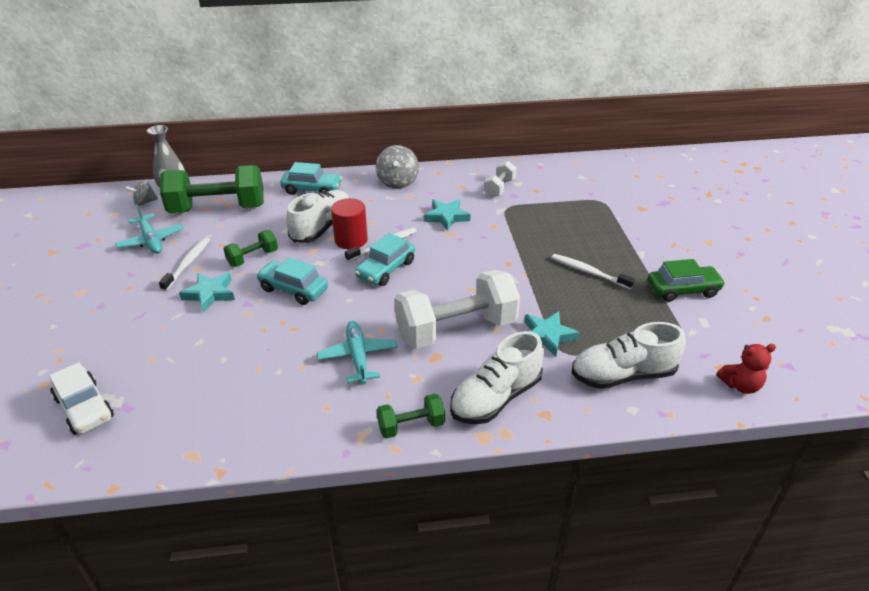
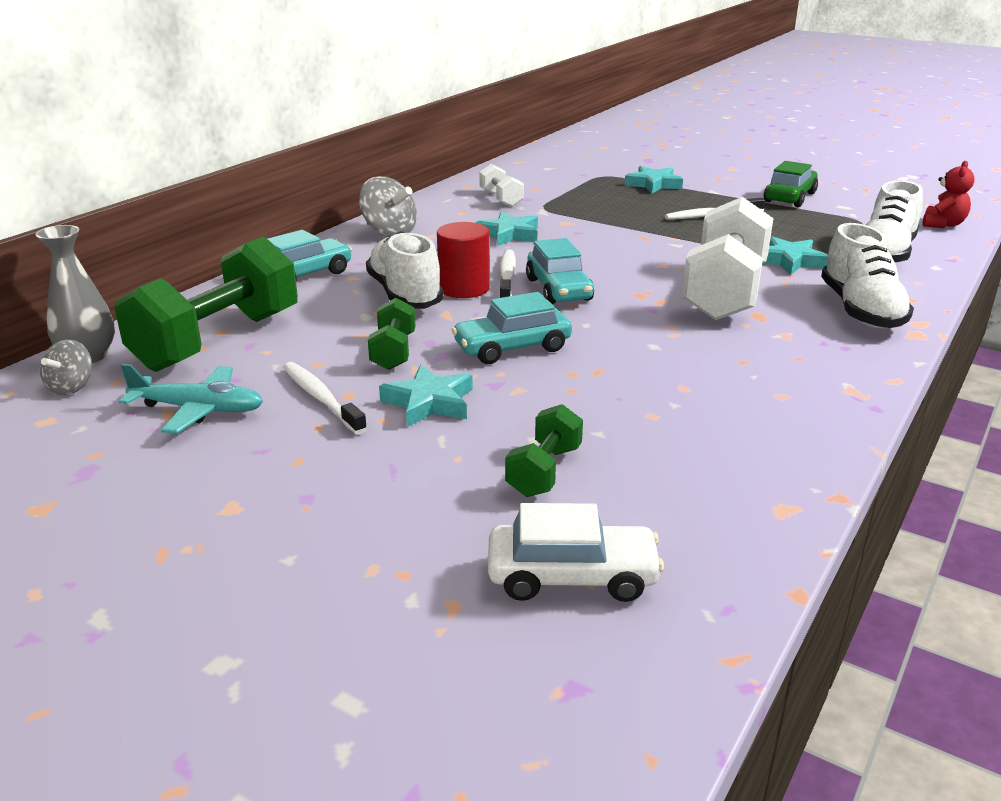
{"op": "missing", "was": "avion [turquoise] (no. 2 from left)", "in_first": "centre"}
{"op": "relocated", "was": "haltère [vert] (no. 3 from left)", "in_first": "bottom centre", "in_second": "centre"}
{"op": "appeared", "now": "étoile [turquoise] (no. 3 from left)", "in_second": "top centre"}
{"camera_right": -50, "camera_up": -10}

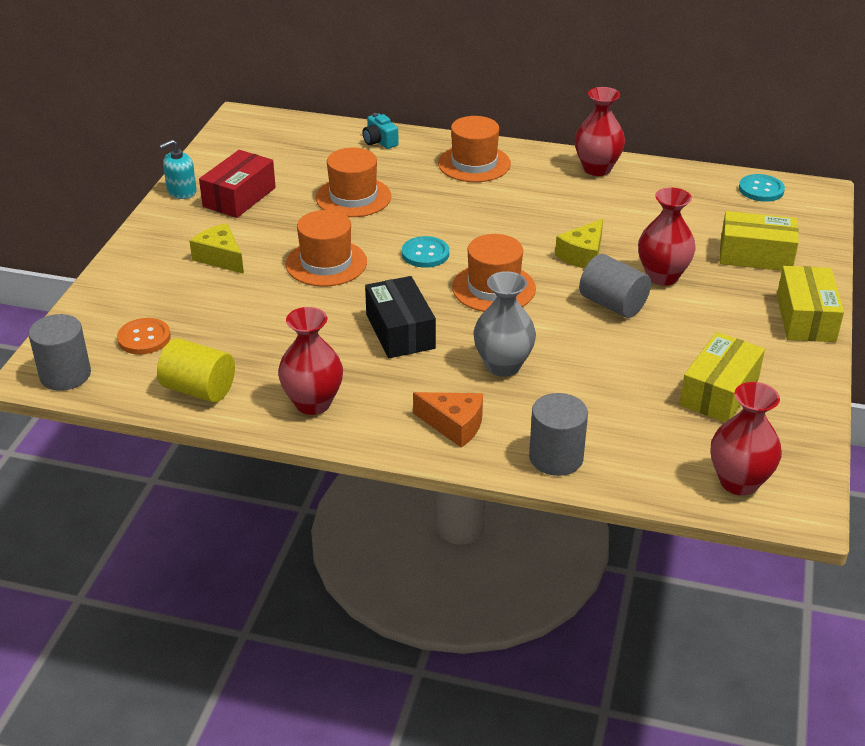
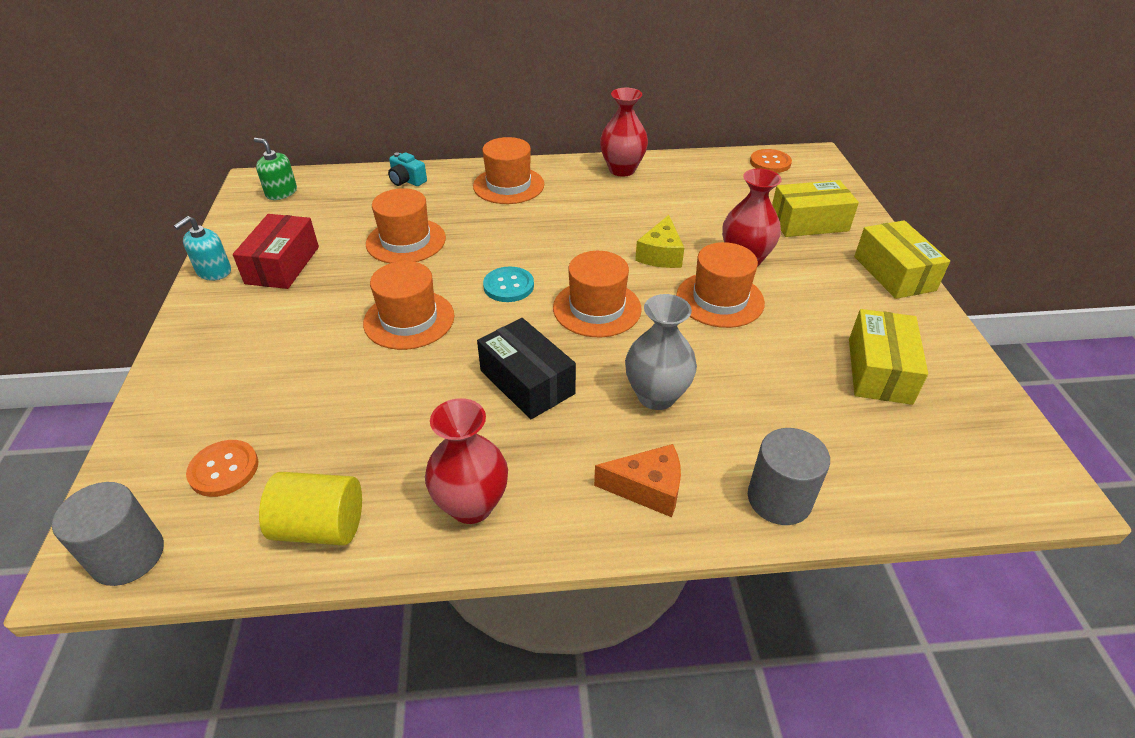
{"op": "colour", "was": "bouton [turquoise] (no. 2 from left)", "now": "bouton [orange] (no. 2 from left)", "in_first": "top right", "in_second": "top right"}
{"op": "missing", "was": "fromage [jaune] (no. 1 from left)", "in_first": "top left"}
{"op": "exchanged", "was": "cylindre [gris] (no. 3 from left)", "now": "chapeau [orange] (no. 5 from left)", "in_first": "middle right", "in_second": "centre"}
{"op": "missing", "was": "vase [rouge] (no. 4 from left)", "in_first": "middle right"}
{"op": "appeared", "now": "distributeur de savon [vert]", "in_second": "top left"}
{"camera_right": -20, "camera_up": 5}

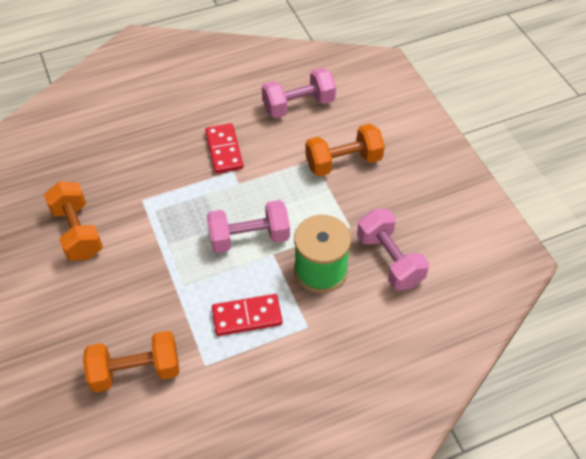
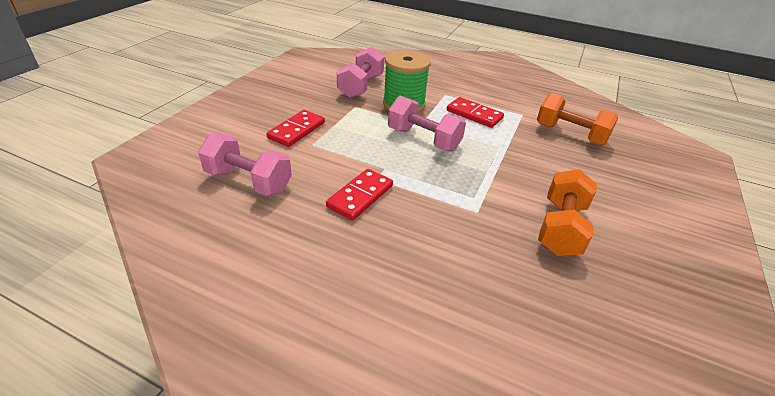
{"op": "exchanged", "was": "haltère [orange] (no. 3 from left)", "now": "domino [rouge] (no. 1 from left)", "in_first": "top centre", "in_second": "top centre"}
{"camera_right": -135, "camera_up": -15}

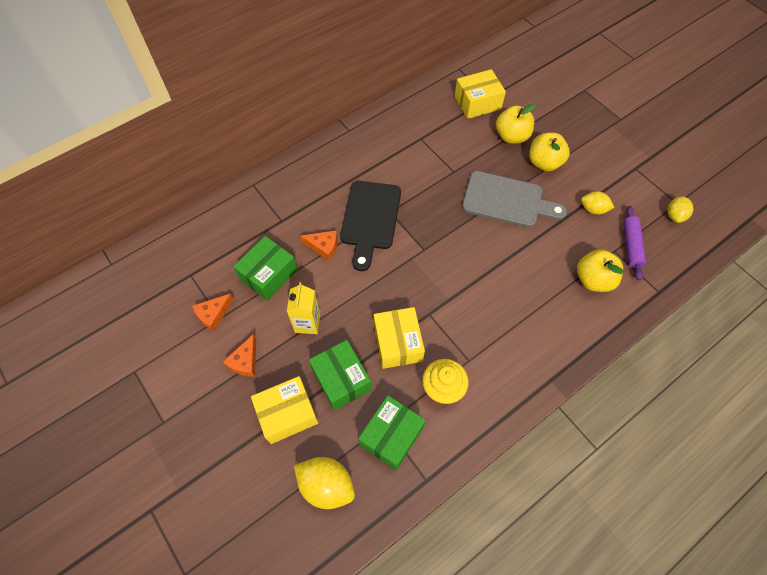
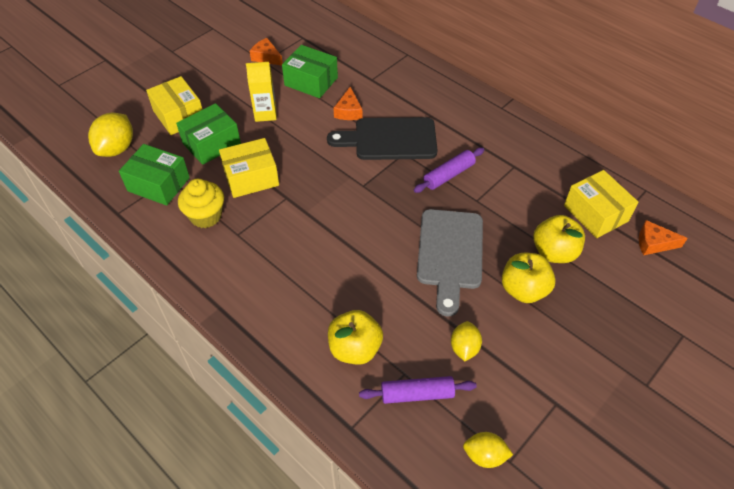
{"op": "relocated", "was": "fromage [orange] (no. 2 from left in the first image)", "now": "fromage [orange] (no. 3 from left)", "in_first": "middle left", "in_second": "middle right"}
{"op": "appeared", "now": "rouleau à pâtisserie [violet] (no. 2 from left)", "in_second": "centre"}
{"camera_right": 80, "camera_up": -10}

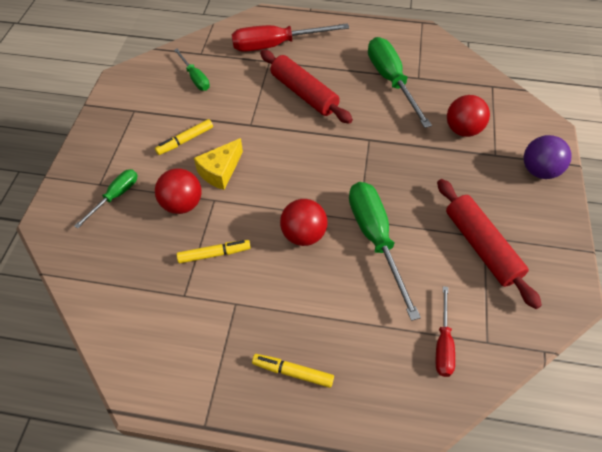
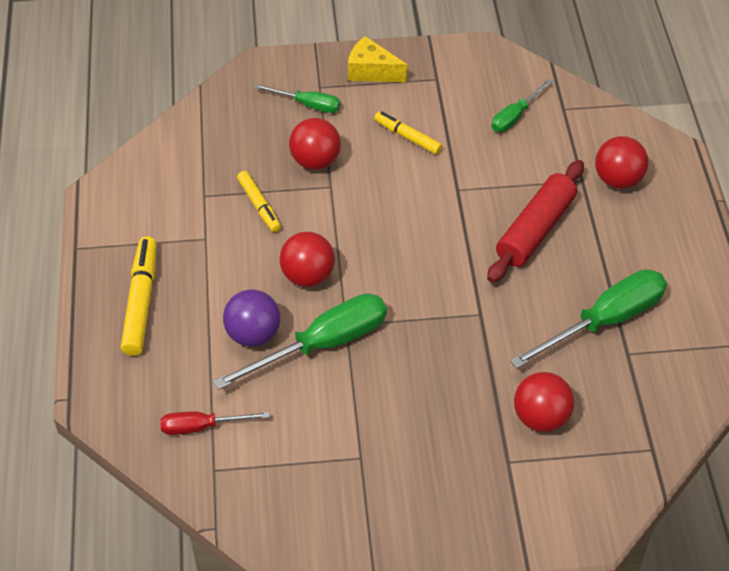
{"op": "exchanged", "was": "tournevis [rouge] (no. 1 from left)", "now": "balle [rouge] (no. 4 from left)", "in_first": "top centre", "in_second": "top right"}
{"op": "relocated", "was": "balle [violet]", "in_first": "middle right", "in_second": "centre"}
{"op": "relocated", "was": "fromage [jaune]", "in_first": "centre", "in_second": "top centre"}
{"op": "missing", "was": "rouleau à pâtisserie [rouge] (no. 2 from left)", "in_first": "middle right"}
{"op": "size", "was": "feutre [jaune] (no. 3 from left in the first image)", "in_first": "bottom centre", "in_second": "middle left", "ratio": 1.6}
{"camera_right": 75, "camera_up": -5}

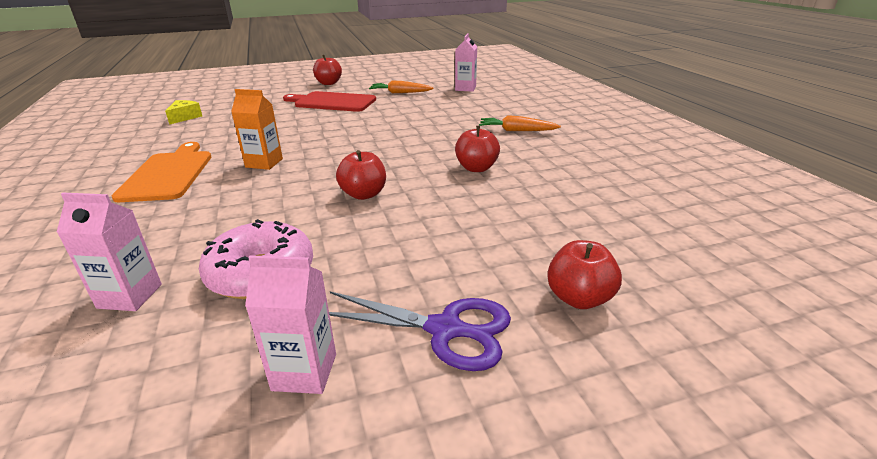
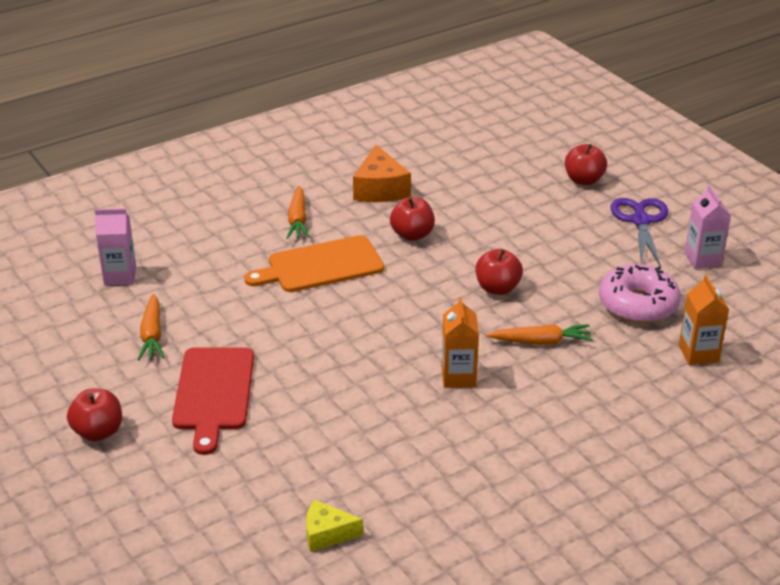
{"op": "relocated", "was": "planche à découper [orange]", "in_first": "middle left", "in_second": "centre"}
{"op": "colour", "was": "brique de lait [rose] (no. 1 from left)", "now": "brique de lait [orange] (no. 2 from left)", "in_first": "middle left", "in_second": "middle right"}
{"op": "appeared", "now": "fromage [orange]", "in_second": "top centre"}
{"op": "appeared", "now": "carotte [orange] (no. 3 from left)", "in_second": "middle right"}
{"camera_right": -105, "camera_up": 5}

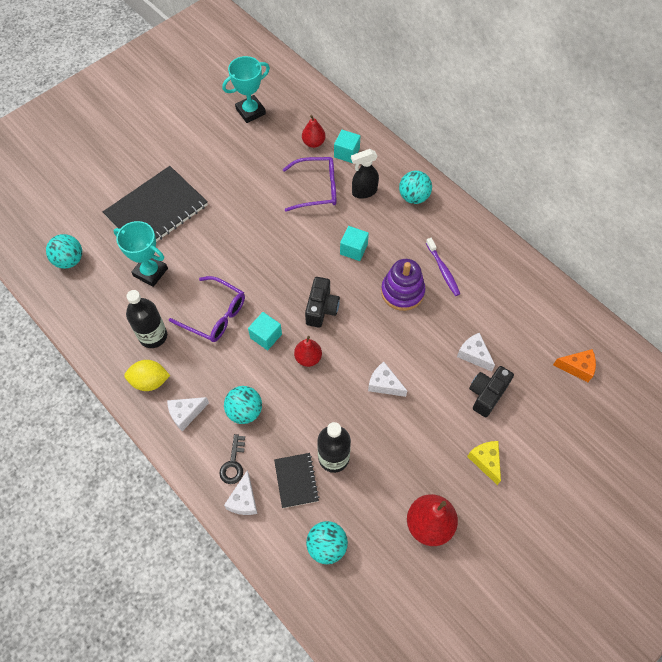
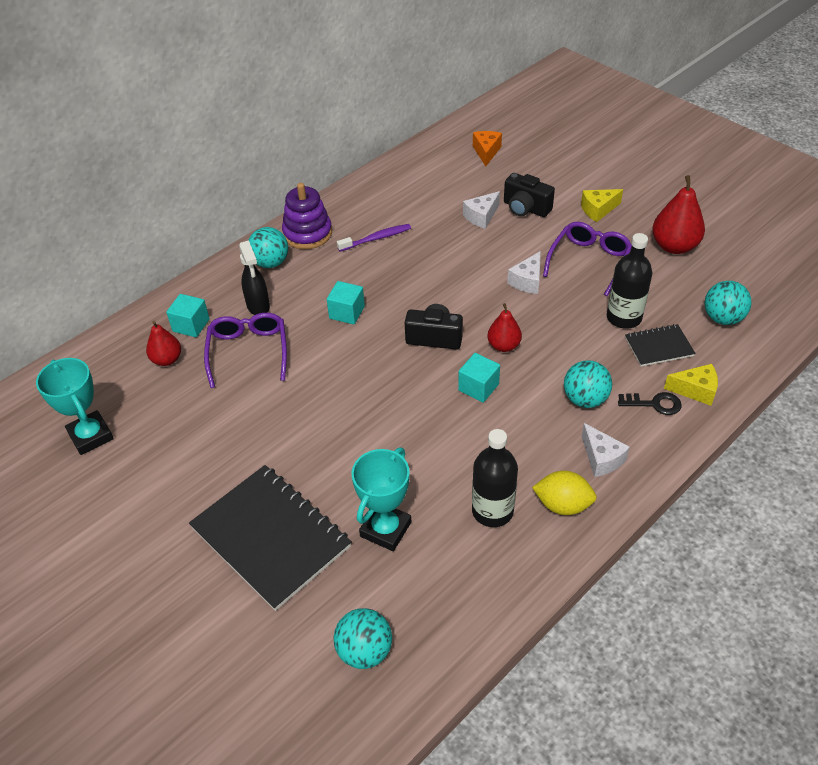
{"op": "relocated", "was": "jouet à empiler [violet]", "in_first": "centre", "in_second": "top centre"}
{"op": "relocated", "was": "lunettes [violet] (no. 1 from left in the first image)", "now": "lunettes [violet] (no. 2 from left)", "in_first": "middle left", "in_second": "middle right"}
{"op": "spun", "was": "citron [jaune]", "in_first": "middle left", "in_second": "middle right", "clockwise": -75}
{"op": "colour", "was": "fromage [blanc] (no. 2 from left)", "now": "fromage [jaune] (no. 2 from left)", "in_first": "bottom centre", "in_second": "middle right"}
{"camera_right": -90, "camera_up": -15}

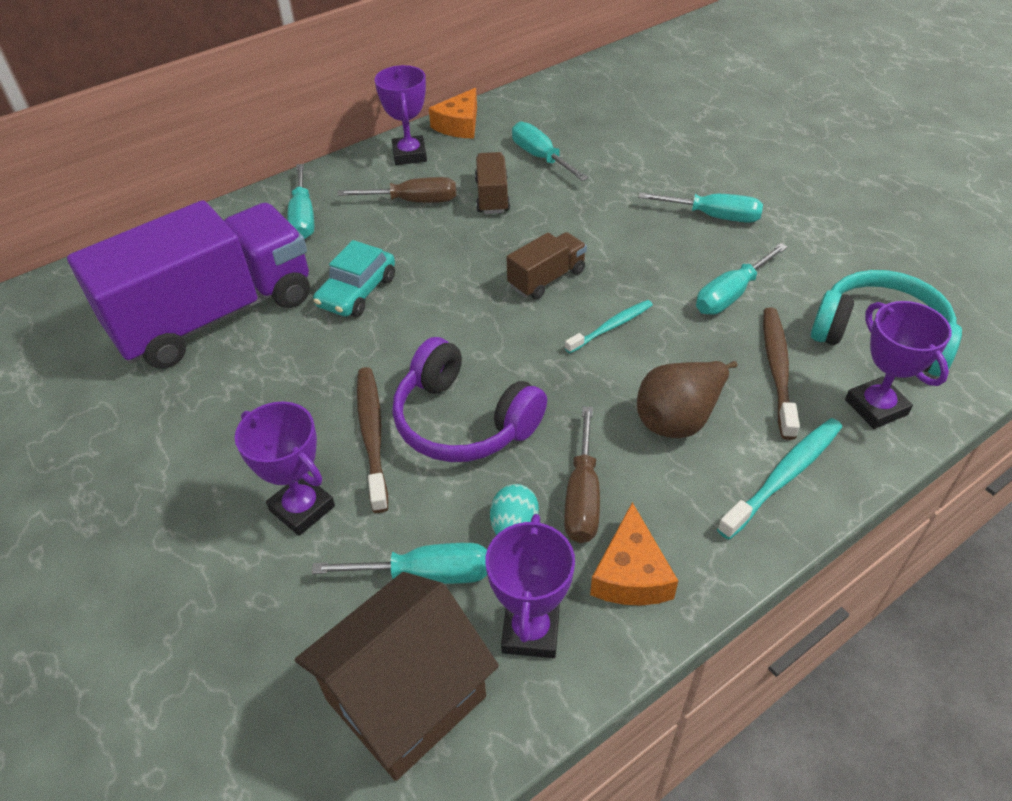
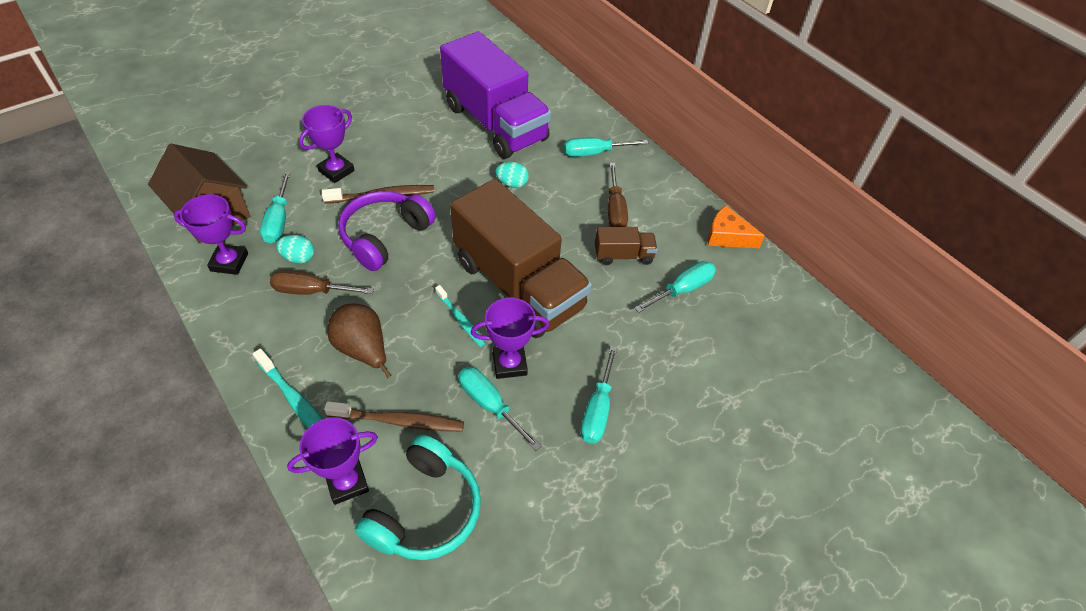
{"op": "relocated", "was": "trophée [violet] (no. 2 from left in the first image)", "now": "trophée [violet] (no. 4 from left)", "in_first": "top centre", "in_second": "centre"}
{"op": "size", "was": "camion [marron] (no. 2 from left in the first image)", "in_first": "top centre", "in_second": "centre", "ratio": 2.38}
{"op": "exchanged", "was": "voiture [turquoise]", "now": "œuf [turquoise] (no. 2 from left)", "in_first": "centre", "in_second": "top centre"}
{"op": "missing", "was": "fromage [orange] (no. 2 from left)", "in_first": "bottom centre"}
{"camera_right": 85, "camera_up": 5}

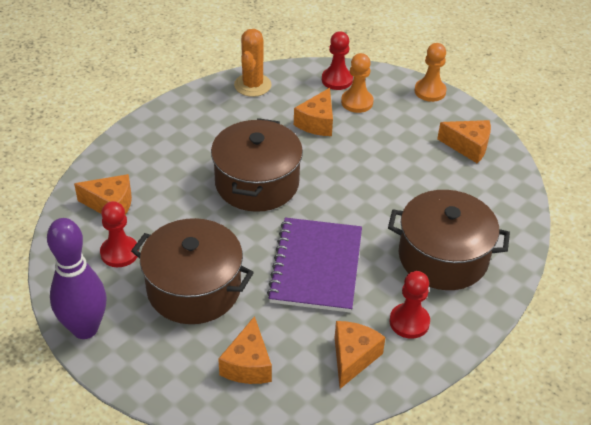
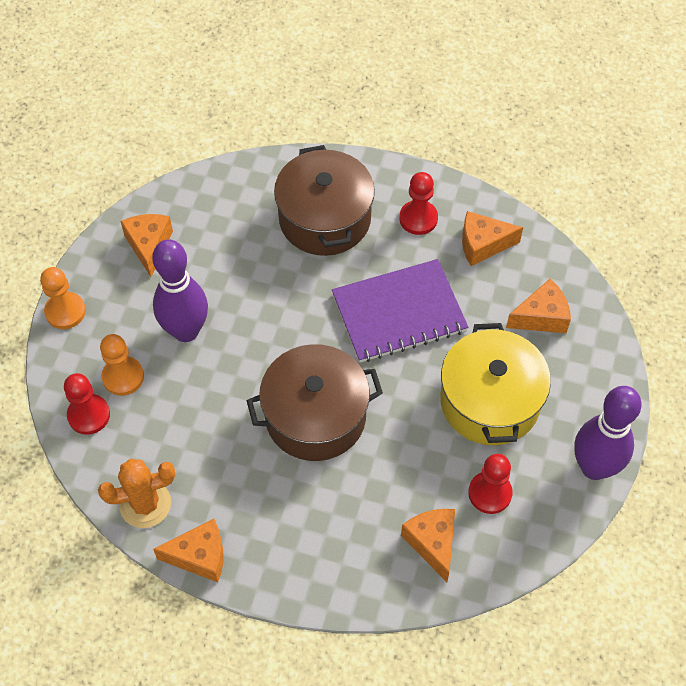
{"op": "relocated", "was": "fromage [orange] (no. 3 from left in the first image)", "now": "fromage [orange] (no. 2 from left)", "in_first": "top centre", "in_second": "bottom left"}
{"op": "colour", "was": "marmite [marron] (no. 1 from left)", "now": "marmite [jaune]", "in_first": "middle left", "in_second": "middle right"}
{"op": "appeared", "now": "quille [violet] (no. 1 from left)", "in_second": "middle left"}
{"camera_right": -115, "camera_up": 15}

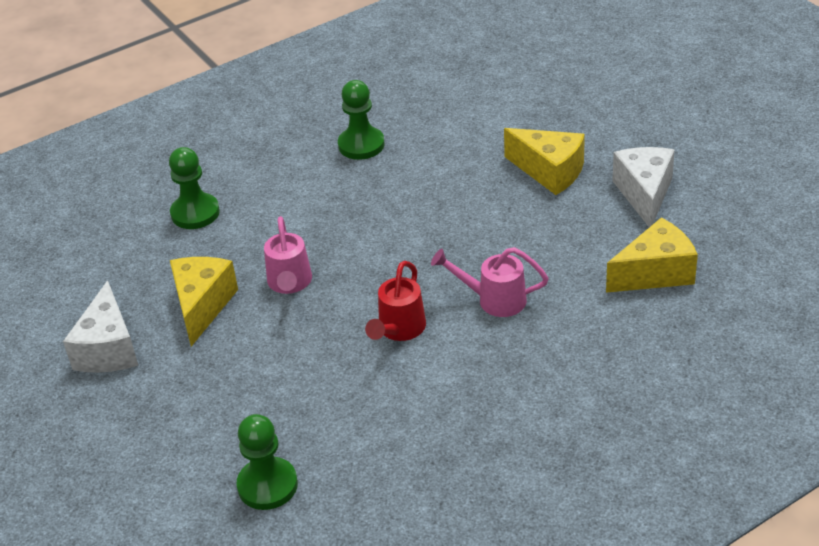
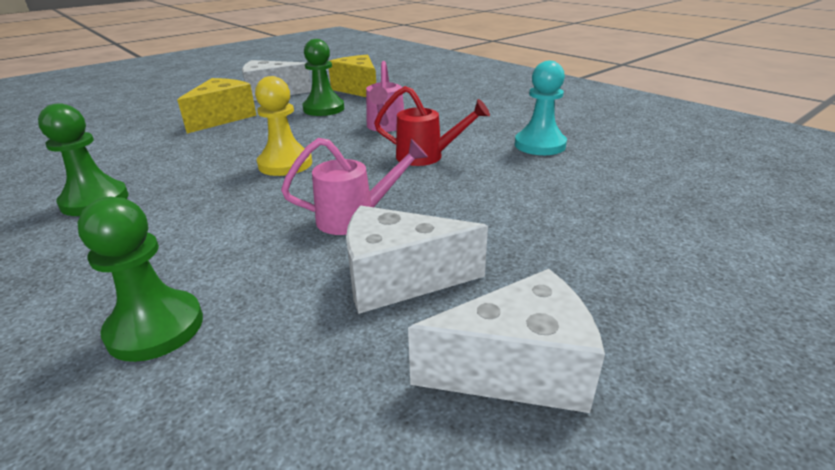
{"op": "colour", "was": "fromage [jaune] (no. 1 from left)", "now": "fromage [blanc] (no. 2 from left)", "in_first": "middle left", "in_second": "centre"}
{"op": "relocated", "was": "pion [vert] (no. 2 from left in the first image)", "now": "pion [vert] (no. 3 from left)", "in_first": "bottom left", "in_second": "top centre"}
{"op": "appeared", "now": "pion [turquoise]", "in_second": "top centre"}
{"op": "appeared", "now": "pion [jaune]", "in_second": "top centre"}
{"camera_right": -100, "camera_up": -10}

